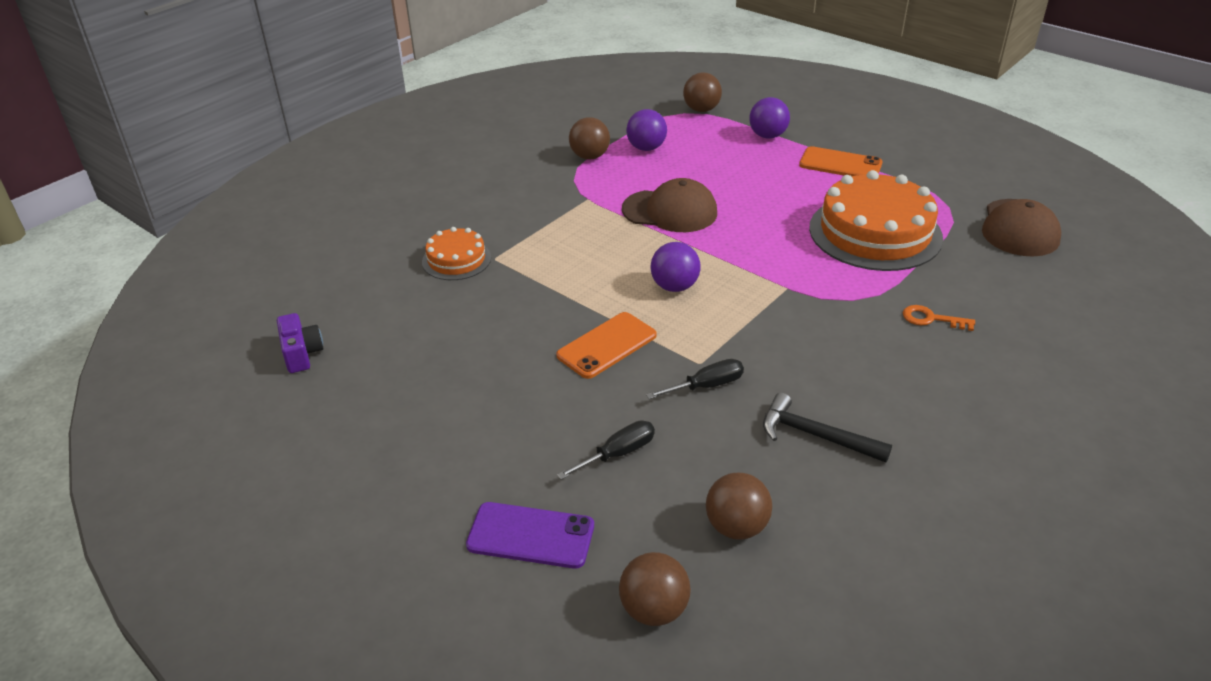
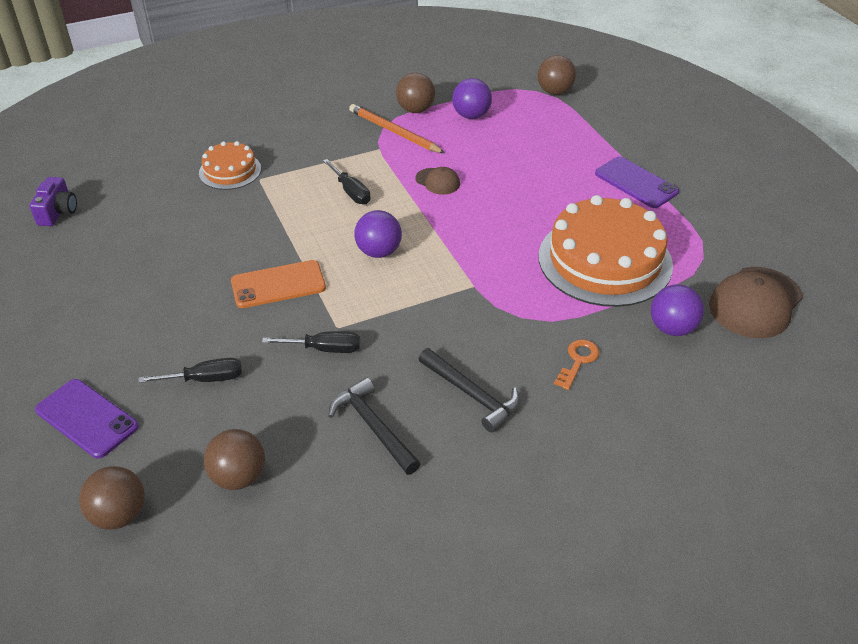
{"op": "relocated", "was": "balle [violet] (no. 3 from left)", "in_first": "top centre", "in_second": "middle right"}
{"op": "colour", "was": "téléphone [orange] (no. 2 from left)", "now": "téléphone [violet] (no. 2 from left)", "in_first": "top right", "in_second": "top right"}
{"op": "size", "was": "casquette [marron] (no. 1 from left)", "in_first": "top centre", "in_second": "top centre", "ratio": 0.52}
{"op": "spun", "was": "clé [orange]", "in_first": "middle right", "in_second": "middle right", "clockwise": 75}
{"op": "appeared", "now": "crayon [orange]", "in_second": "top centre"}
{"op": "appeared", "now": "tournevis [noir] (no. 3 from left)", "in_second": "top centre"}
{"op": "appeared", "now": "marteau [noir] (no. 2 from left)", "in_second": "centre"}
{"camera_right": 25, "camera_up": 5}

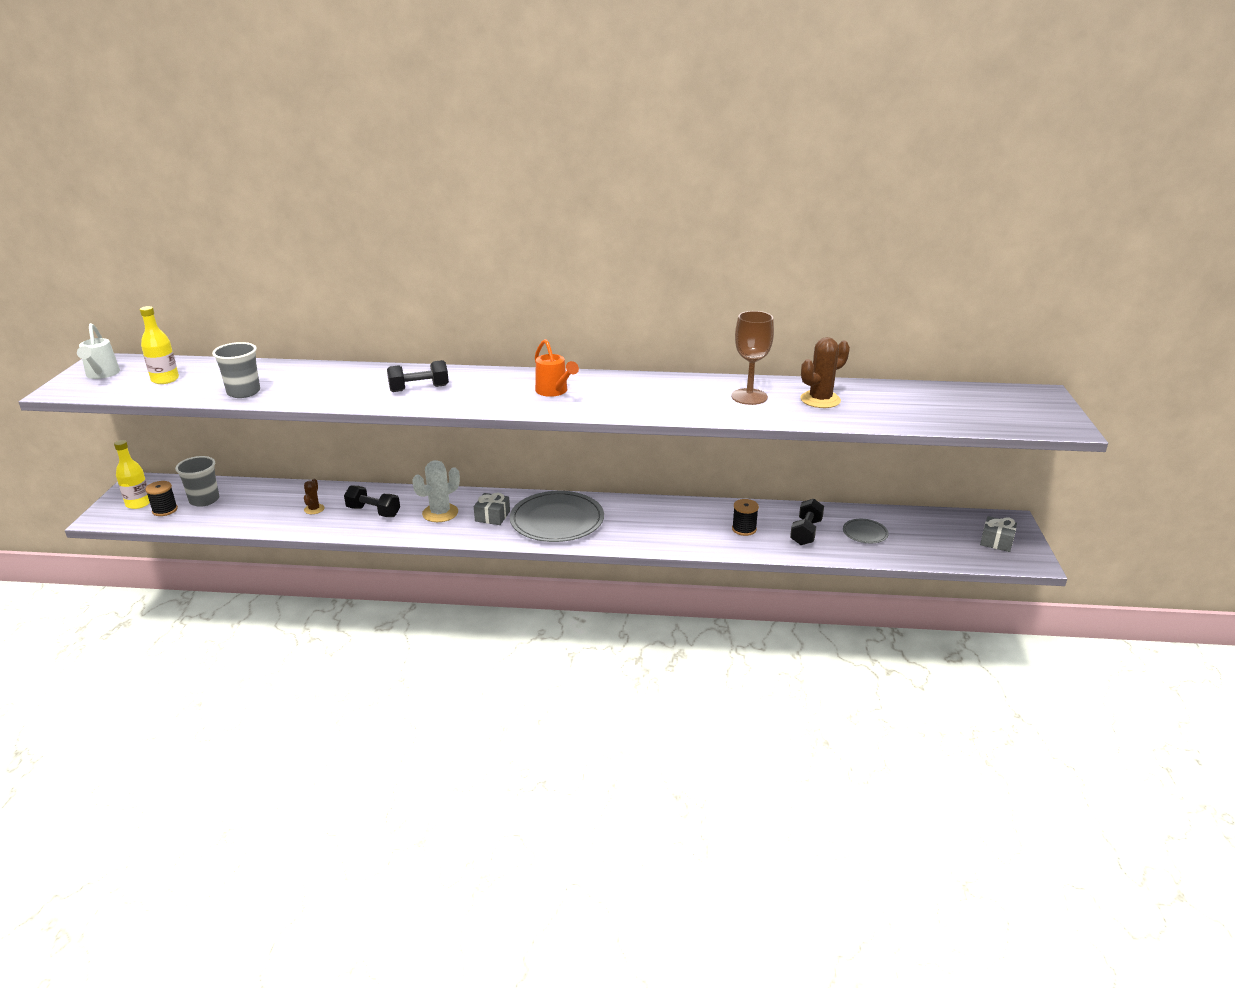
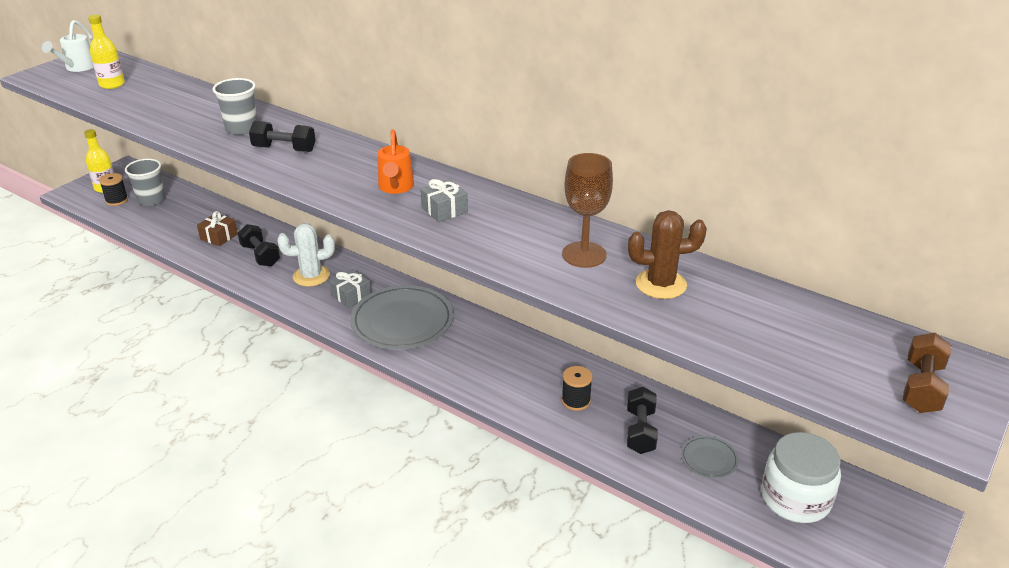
{"op": "relocated", "was": "gobelet [gris] (no. 2 from left)", "in_first": "middle left", "in_second": "top left"}
{"op": "exchanged", "was": "cactus [marron] (no. 1 from left)", "now": "cadeau [marron]", "in_first": "middle left", "in_second": "middle left"}
{"op": "spun", "was": "haltère [noir] (no. 3 from left)", "in_first": "centre", "in_second": "bottom centre", "clockwise": -45}
{"op": "relocated", "was": "cadeau [gris] (no. 2 from left)", "in_first": "middle right", "in_second": "centre"}
{"op": "appeared", "now": "haltère [marron]", "in_second": "middle right"}
{"op": "appeared", "now": "bocal [blanc]", "in_second": "bottom right"}
{"camera_right": 30, "camera_up": 5}

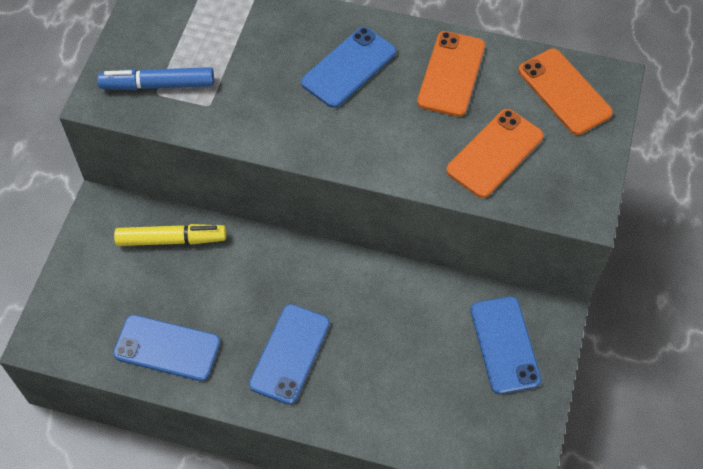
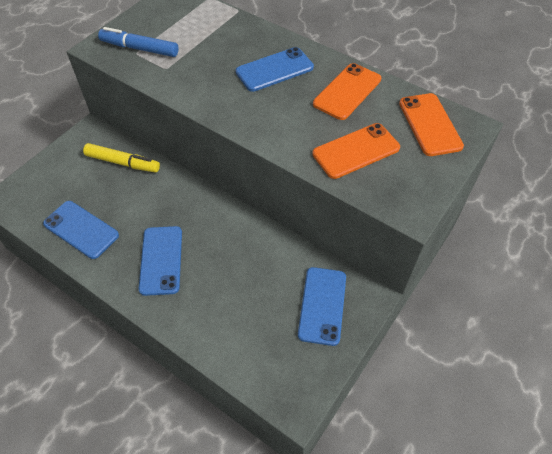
{"op": "spun", "was": "téléphone [bleu] (no. 2 from left)", "in_first": "bottom centre", "in_second": "middle left", "clockwise": -45}
{"camera_right": 20, "camera_up": -5}

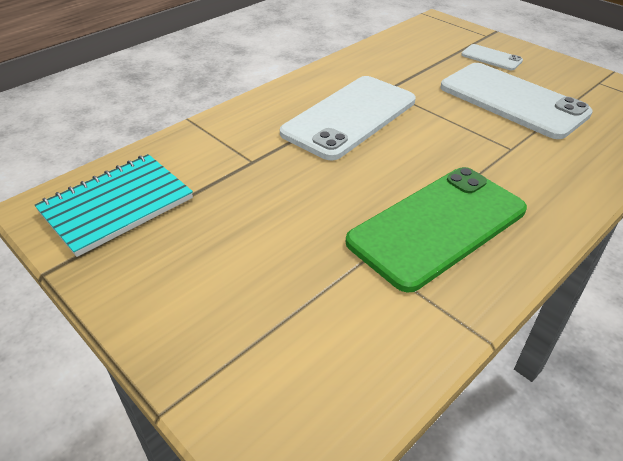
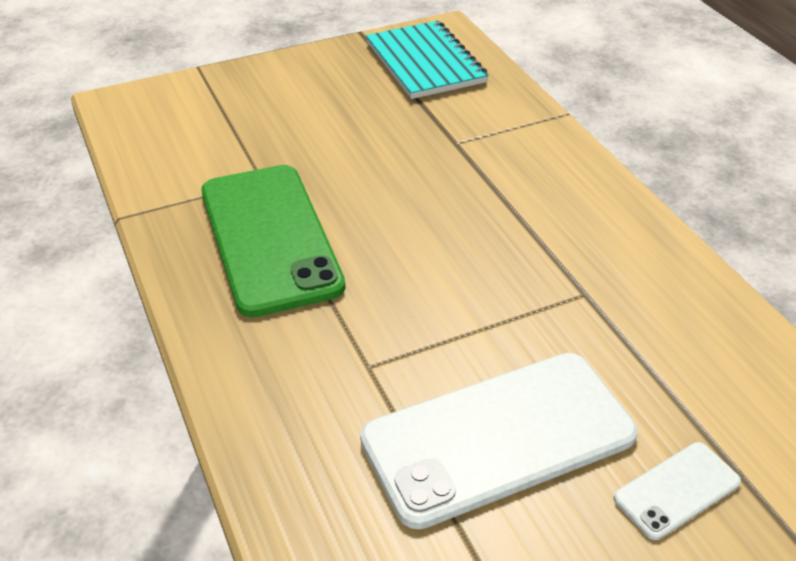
{"op": "missing", "was": "téléphone [blanc] (no. 1 from left)", "in_first": "top centre"}
{"camera_right": 110, "camera_up": 0}

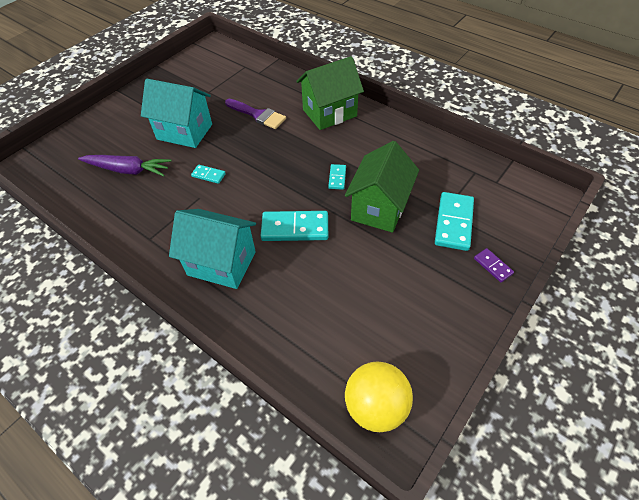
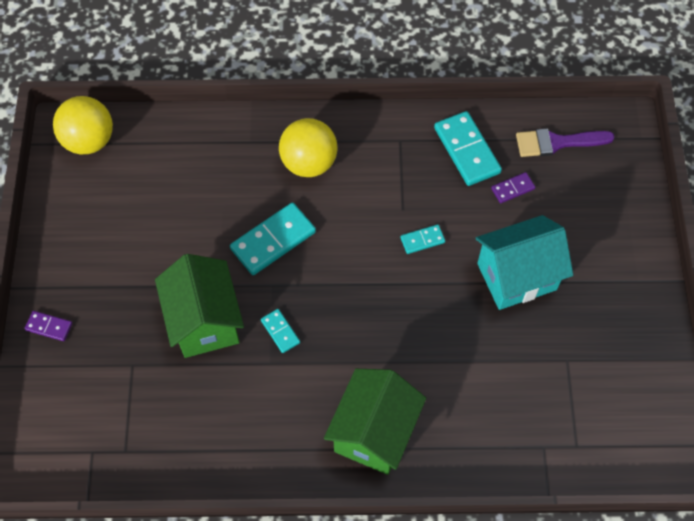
{"op": "relocated", "was": "pinceau [violet]", "in_first": "top centre", "in_second": "top right"}
{"op": "exchanged", "was": "carotte [violet]", "now": "domino [violet] (no. 2 from left)", "in_first": "top left", "in_second": "middle right"}
{"op": "relocated", "was": "domino [turquoise] (no. 4 from left)", "in_first": "middle right", "in_second": "top right"}
{"op": "exchanged", "was": "maison [turquoise] (no. 2 from left)", "now": "balle [jaune] (no. 2 from left)", "in_first": "middle left", "in_second": "top centre"}
{"camera_right": 140, "camera_up": 10}

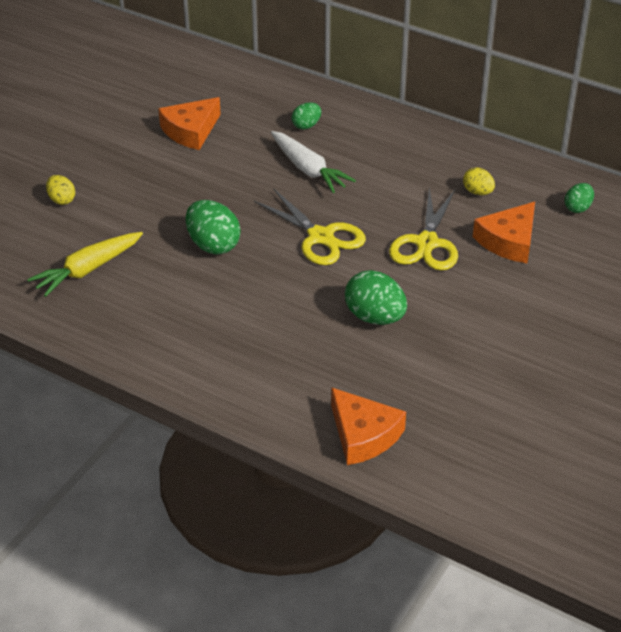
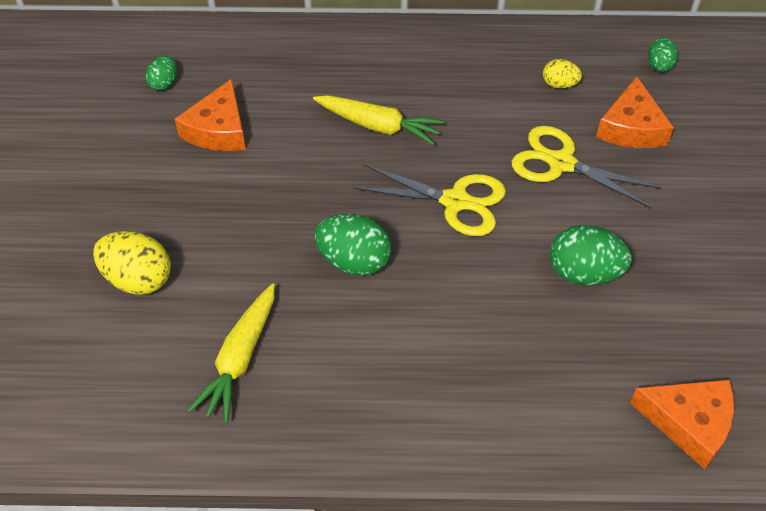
{"op": "relocated", "was": "œuf [vert] (no. 2 from left in the first image)", "now": "œuf [vert] (no. 1 from left)", "in_first": "top centre", "in_second": "top left"}
{"op": "colour", "was": "carotte [blanc]", "now": "carotte [jaune] (no. 2 from left)", "in_first": "top centre", "in_second": "top centre"}
{"op": "size", "was": "œuf [jaune] (no. 1 from left)", "in_first": "top left", "in_second": "middle left", "ratio": 1.75}
{"op": "spun", "was": "ciseaux [jaune] (no. 2 from left)", "in_first": "middle right", "in_second": "top right", "clockwise": 135}
{"camera_right": -30, "camera_up": 10}

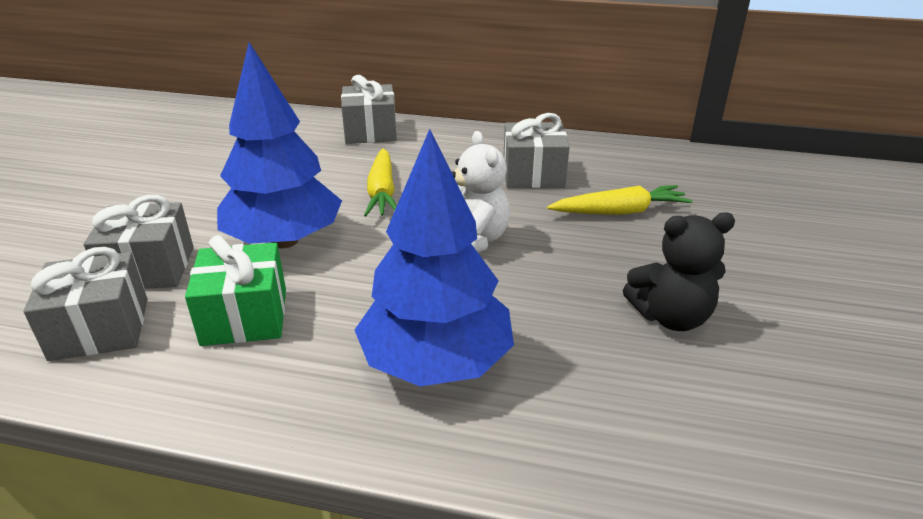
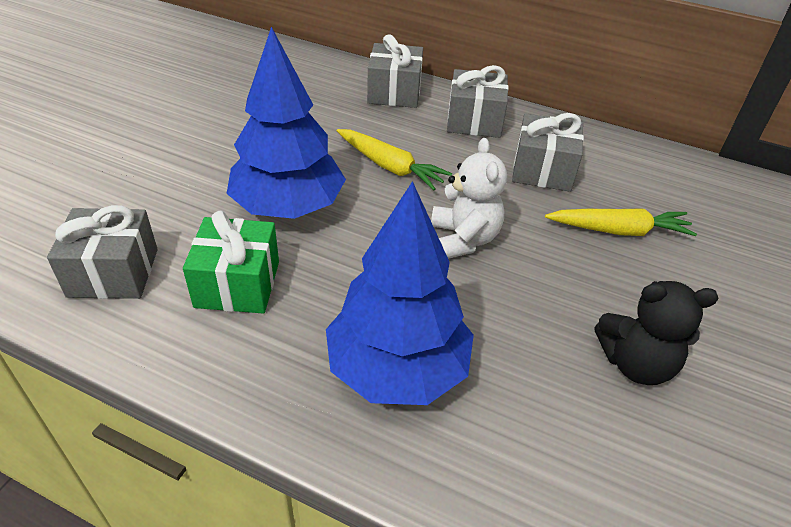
{"op": "spun", "was": "carotte [jaune] (no. 1 from left)", "in_first": "centre", "in_second": "top centre", "clockwise": -60}
{"op": "relocated", "was": "cadeau [gris] (no. 2 from left in the first image)", "now": "cadeau [gris] (no. 3 from left)", "in_first": "middle left", "in_second": "top centre"}
{"camera_right": 10, "camera_up": 10}

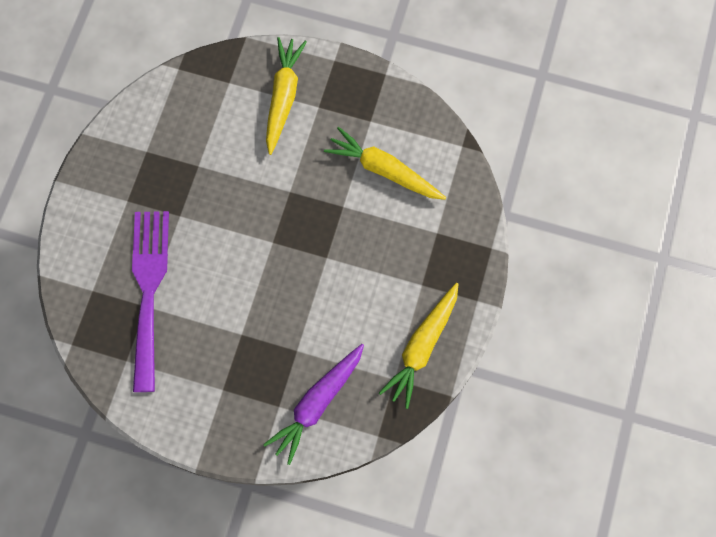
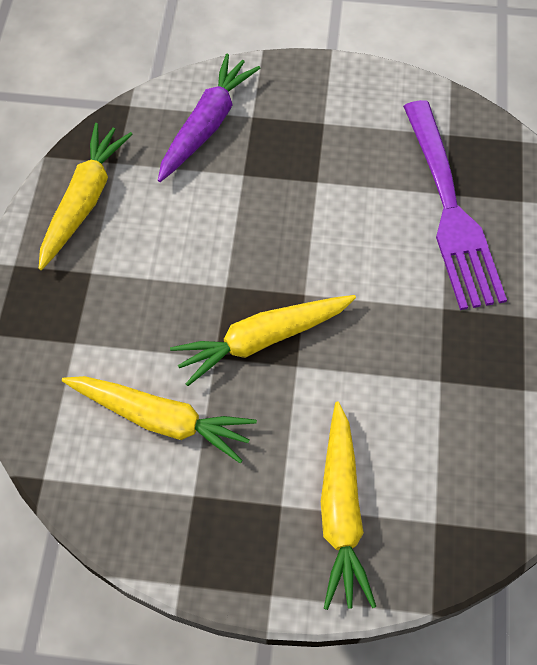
{"op": "appeared", "now": "carotte [jaune] (no. 3 from left)", "in_second": "centre"}
{"camera_right": 170, "camera_up": -10}

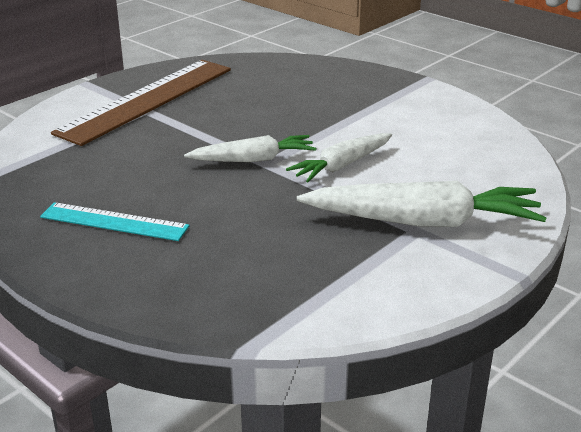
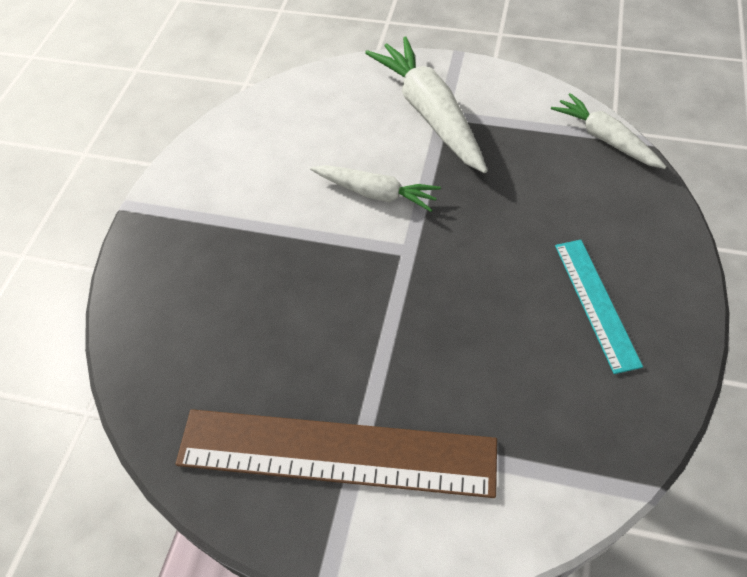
{"op": "relocated", "was": "carotte [blanc] (no. 1 from left in the first image)", "now": "carotte [blanc] (no. 3 from left)", "in_first": "centre", "in_second": "top right"}
{"camera_right": -115, "camera_up": 25}

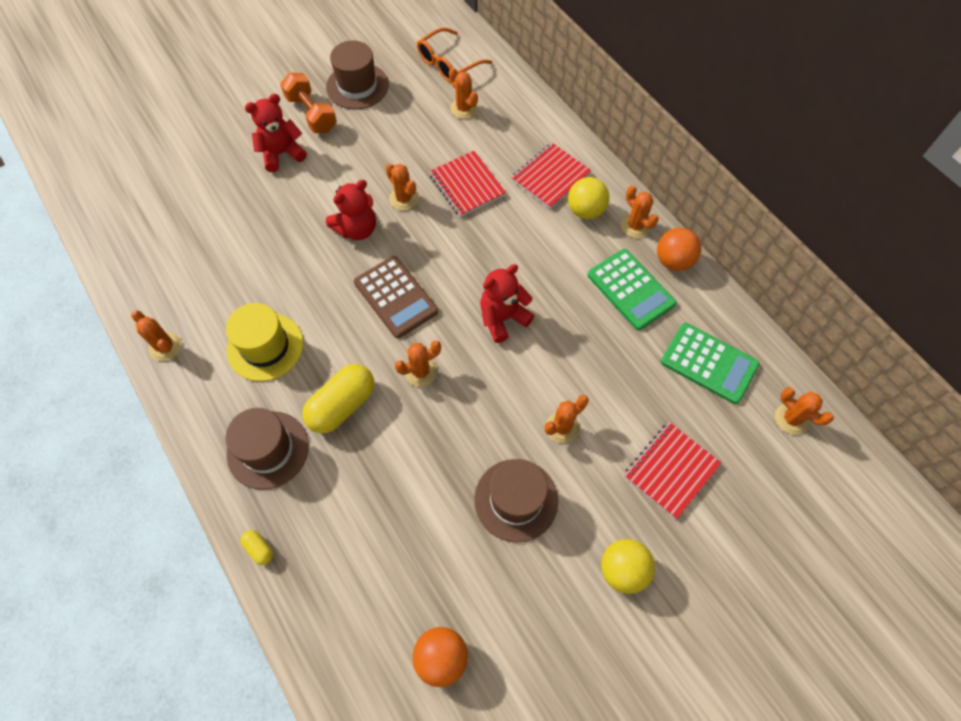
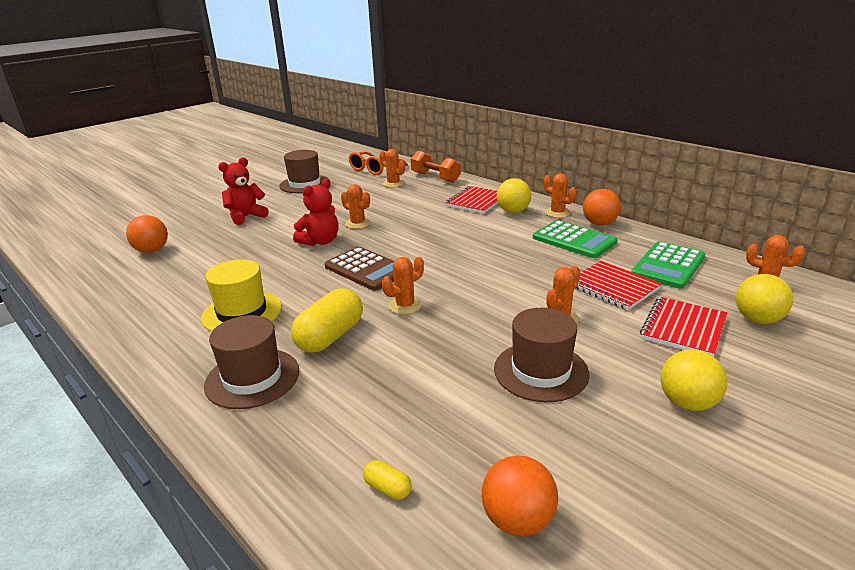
{"op": "relocated", "was": "haltère [orange]", "in_first": "top left", "in_second": "top centre"}
{"op": "relocated", "was": "carnet [rouge] (no. 1 from left in the first image)", "now": "carnet [rouge] (no. 2 from left)", "in_first": "top centre", "in_second": "middle right"}
{"op": "missing", "was": "ours en peluche [rouge] (no. 3 from left)", "in_first": "centre"}
{"op": "missing", "was": "cactus [orange] (no. 1 from left)", "in_first": "middle left"}
{"op": "spun", "was": "calculatrice [vert] (no. 2 from left)", "in_first": "middle right", "in_second": "middle right", "clockwise": 105}
{"op": "relocated", "was": "gélule [jaune] (no. 1 from left in the first image)", "now": "gélule [jaune] (no. 2 from left)", "in_first": "bottom left", "in_second": "bottom centre"}
{"op": "appeared", "now": "balle [orange] (no. 1 from left)", "in_second": "middle left"}
{"op": "appeared", "now": "balle [jaune] (no. 3 from left)", "in_second": "middle right"}
{"camera_right": -10, "camera_up": -35}

